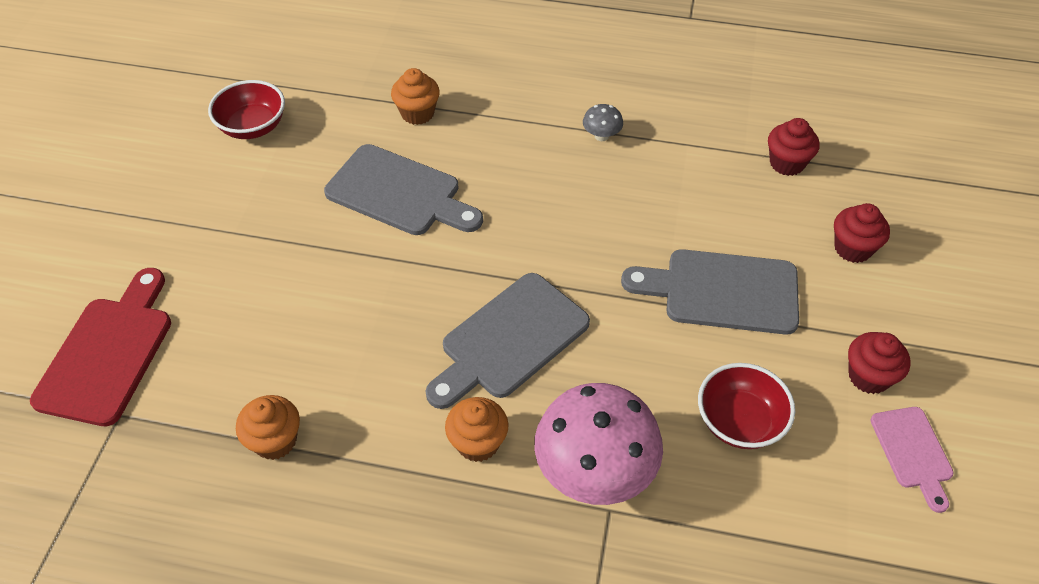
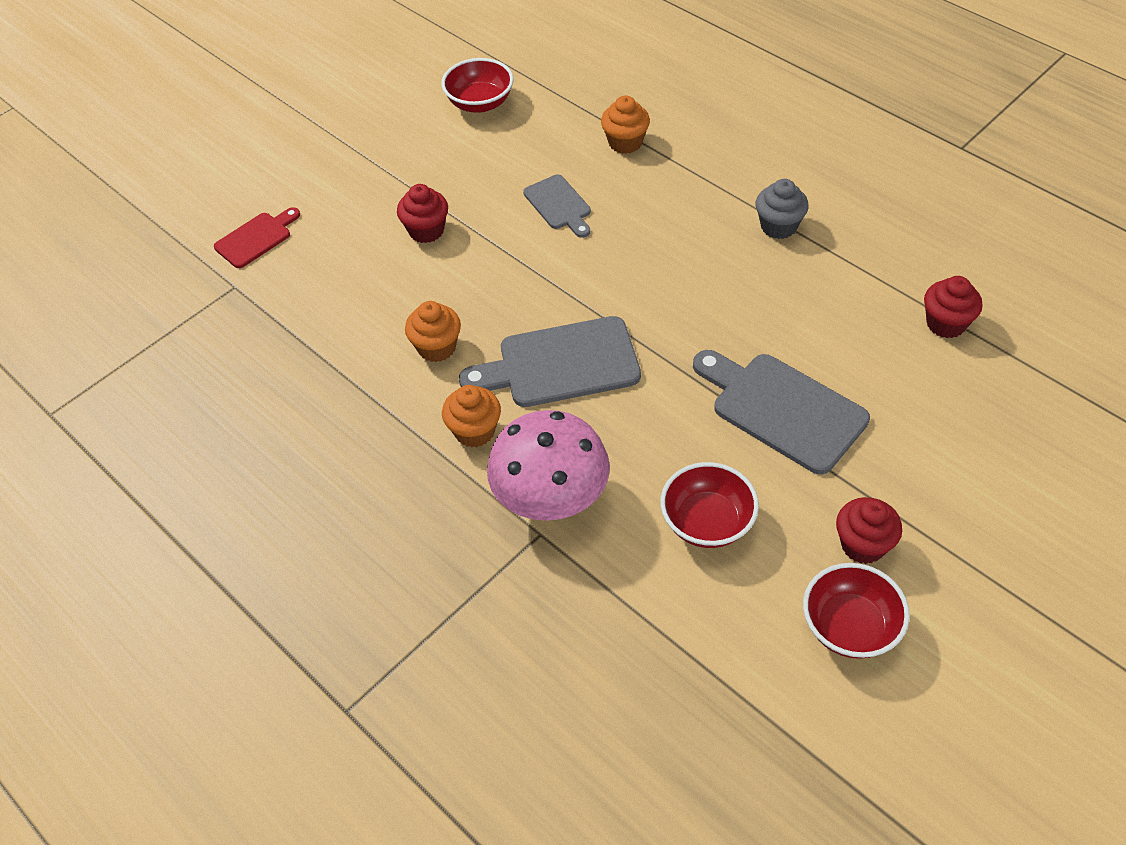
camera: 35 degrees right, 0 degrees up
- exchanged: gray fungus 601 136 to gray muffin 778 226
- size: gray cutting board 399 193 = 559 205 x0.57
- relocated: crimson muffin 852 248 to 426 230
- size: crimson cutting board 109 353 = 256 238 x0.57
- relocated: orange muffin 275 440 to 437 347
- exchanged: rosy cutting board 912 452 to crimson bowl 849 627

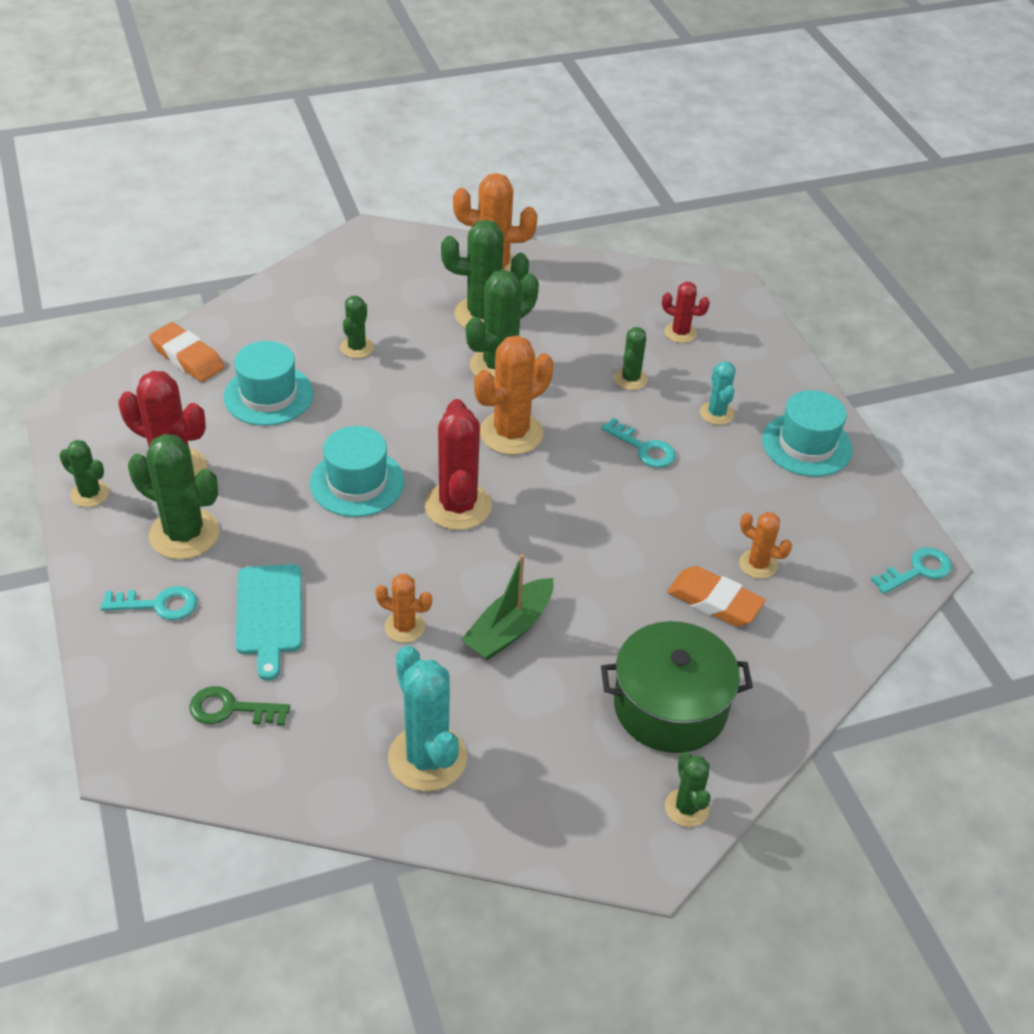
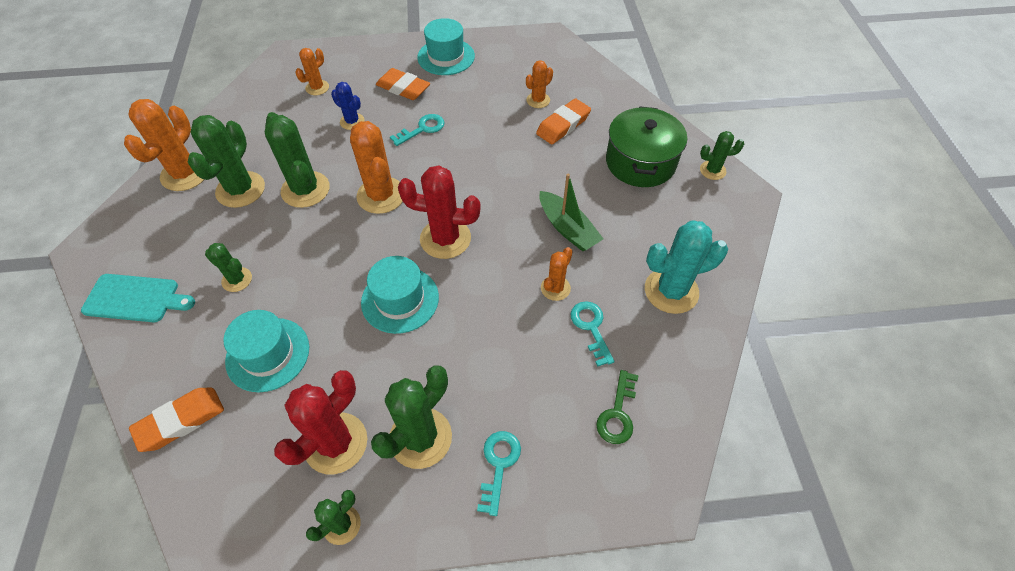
camera: 75 degrees left, 10 degrees up
- colour: crimson cactus 680 333 to orange cactus 317 88
- colour: leaf-green cactus 630 379 to royal blue cactus 352 121
- exchanged: aqua cactus 716 413 to orange pencil eraser 403 88
- relocated: aqua latchkey 917 570 to 591 328
- relocated: aqua cutting board 269 614 to 135 298

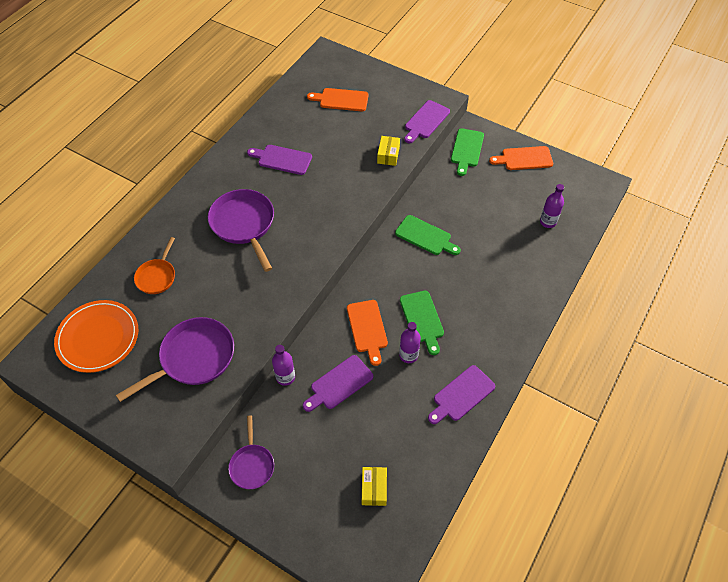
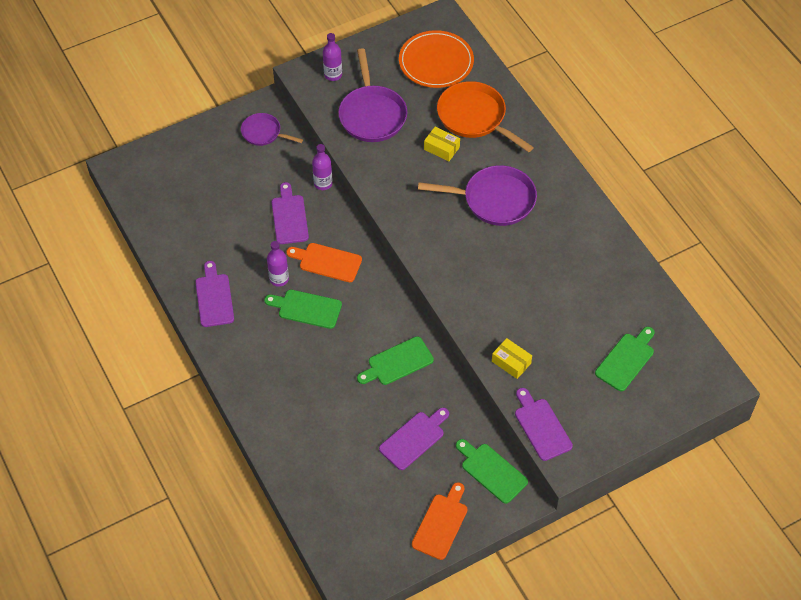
camera: 120 degrees right, 0 degrees up
- colour: orange cutting board 341 100 to leaf-green cutting board 626 360
- relocated: royal purple cutting board 282 159 to 414 439
- relocated: royal purple bottle 548 222 to 333 75
- size: orange skillet 157 276 = 475 117 x1.71
- relocated: golden parcel 374 488 to 441 148

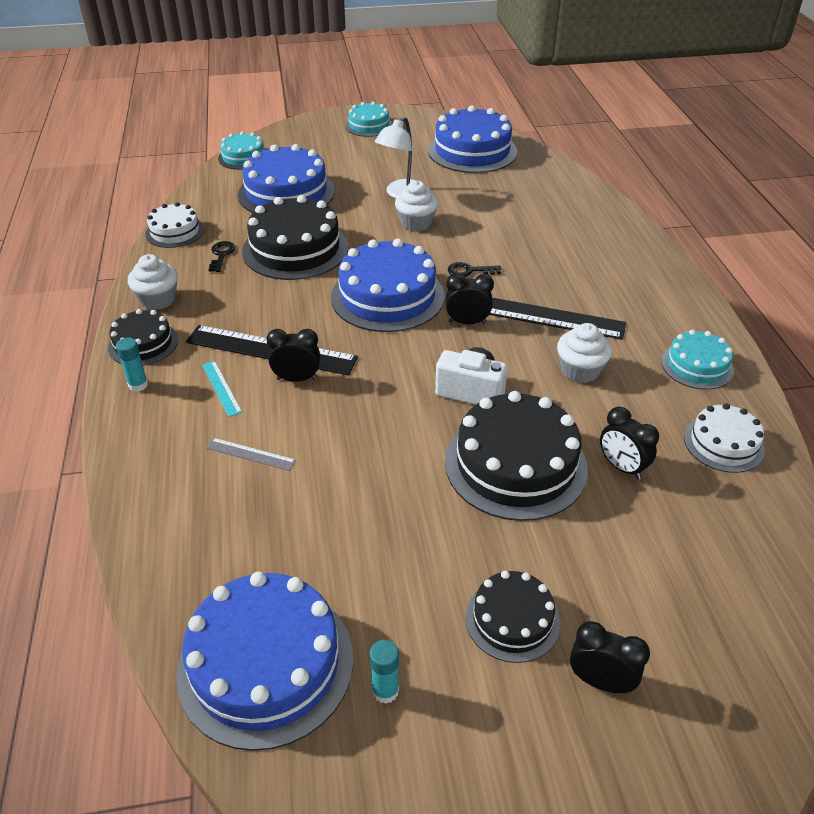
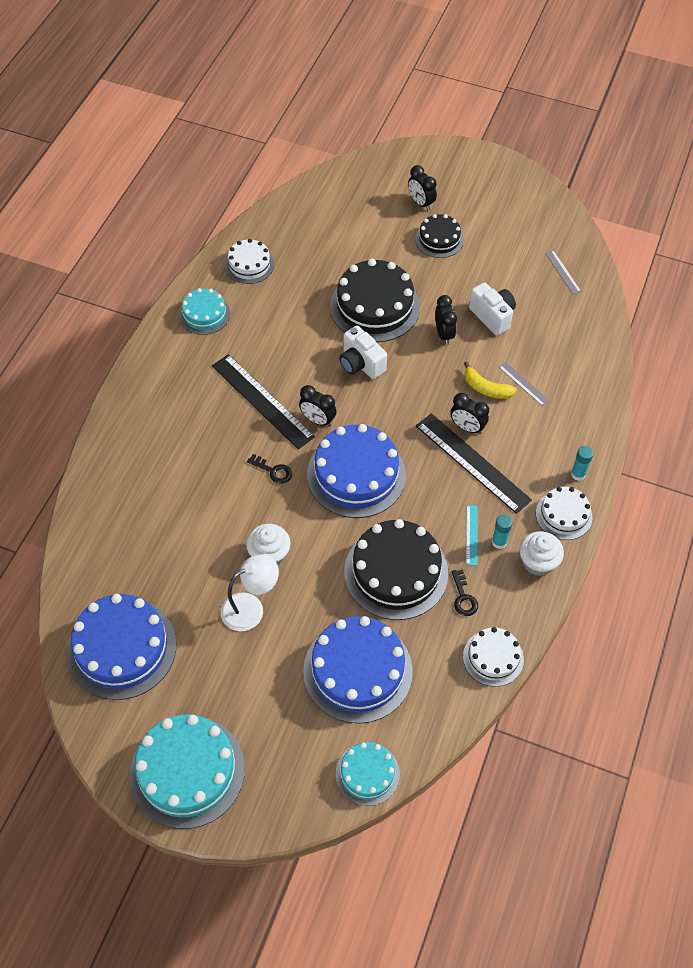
camera: 150 degrees left, 15 degrees up
- size: aqua layer cake 369 125 = 187 771 x1.78
- spun: black latchkey 221 255 = 463 597 45 degrees counterclockwise
- colour: black layer cake 143 344 to snow-white layer cake 564 515
- missing: snow-white muffin 580 370
- relocated: aqua ruler 221 388 to 471 535
- relocated: black bedside clock 622 467 to 444 334
- exchanged: royal blue layer cake 266 664 to gray ruler 563 272
- relocated: aqua stick of glue 385 691 to 499 542
- appeared: snow-white compact camera 492 316
- appeared: golden banana fruit 486 388

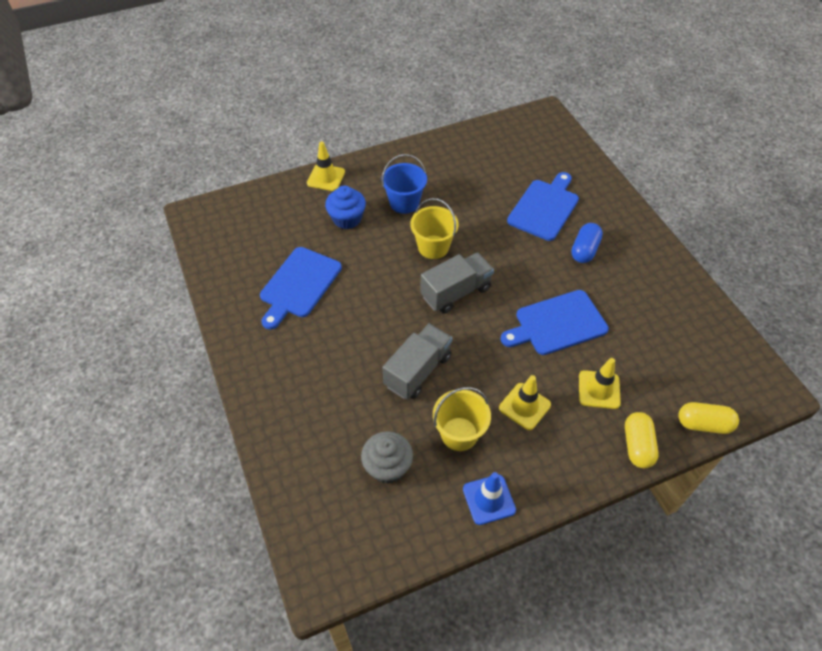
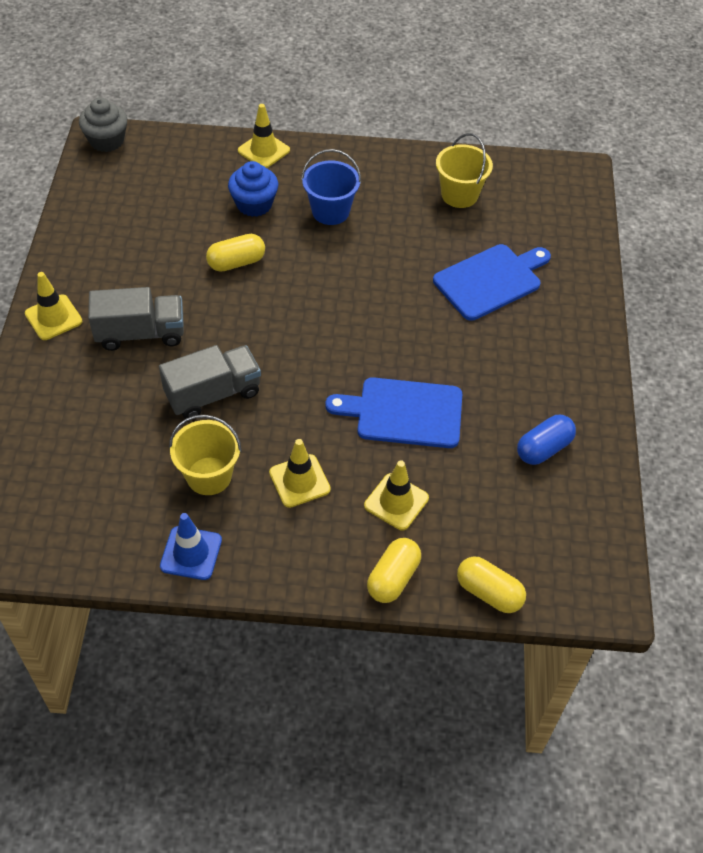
camera: 25 degrees right, 0 degrees up
- relocated: golden pail 433 247 to 459 195
- relocated: royal blue pill 584 250 to 543 448
- missing: royal blue cutting board 299 285
- relocated: gray lorry 456 292 to 141 333
- relocated: gray muffin 387 467 to 107 141
- appeared: golden pill 236 262
- appeared: golden road cone 53 317

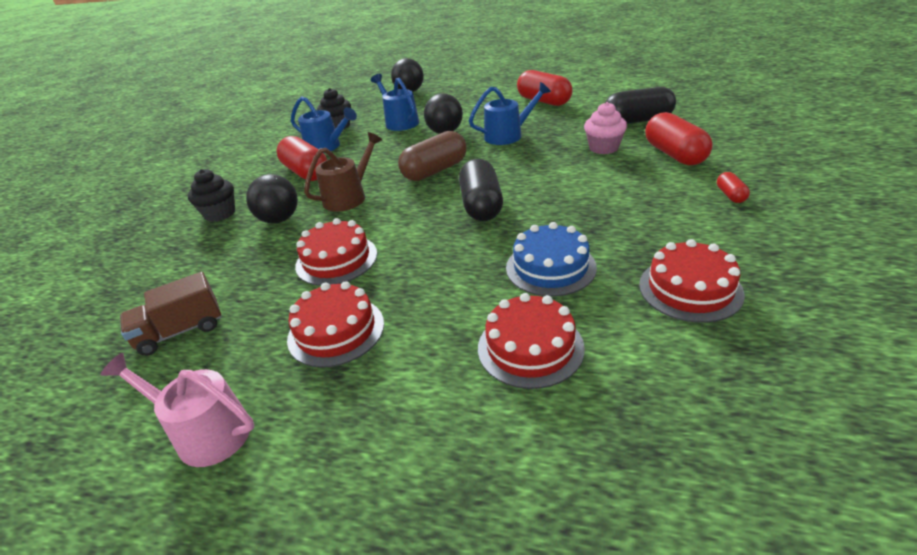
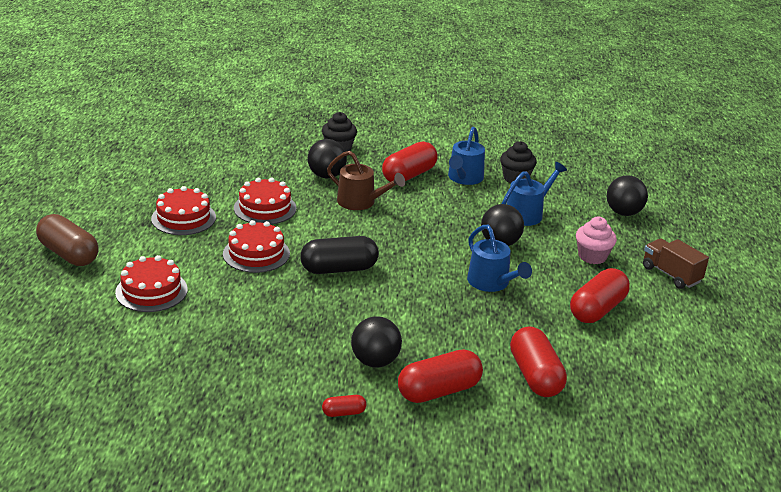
camera: 75 degrees right, 5 degrees down
- colour: black pill 637 120 to crimson pill 535 376
- relocated: rosy muffin 603 148 to 592 256
- relocated: brown pill 435 171 to 68 254
- missing: royal blue layer cake 550 267
- relocated: crimson layer cake 690 289 to 256 253
- relocated: brown lorry 181 331 to 671 274
- missing: rosy sprinkling can 205 432
- appeared: black sphere 375 361

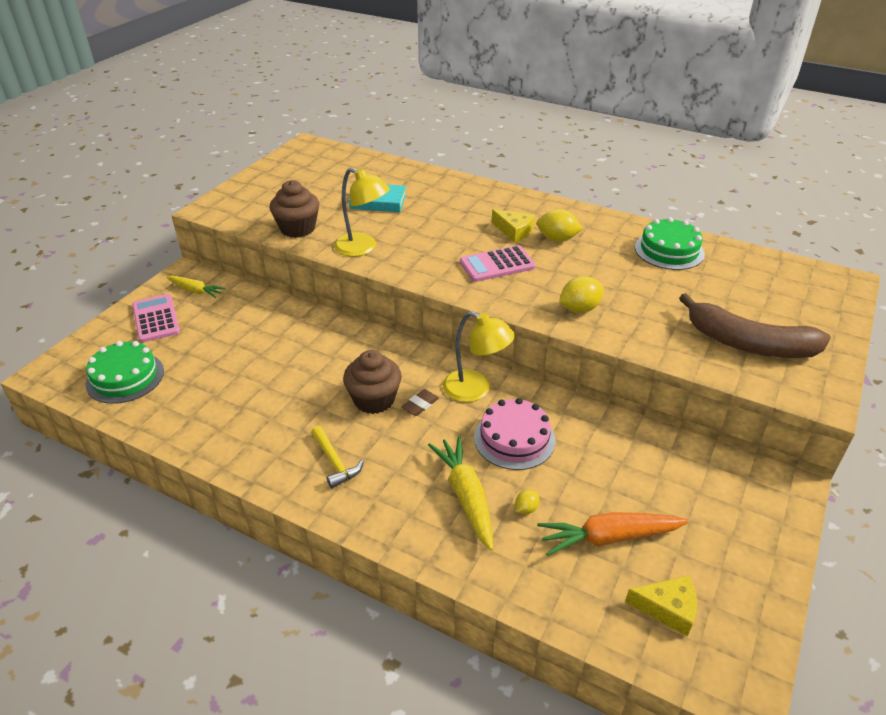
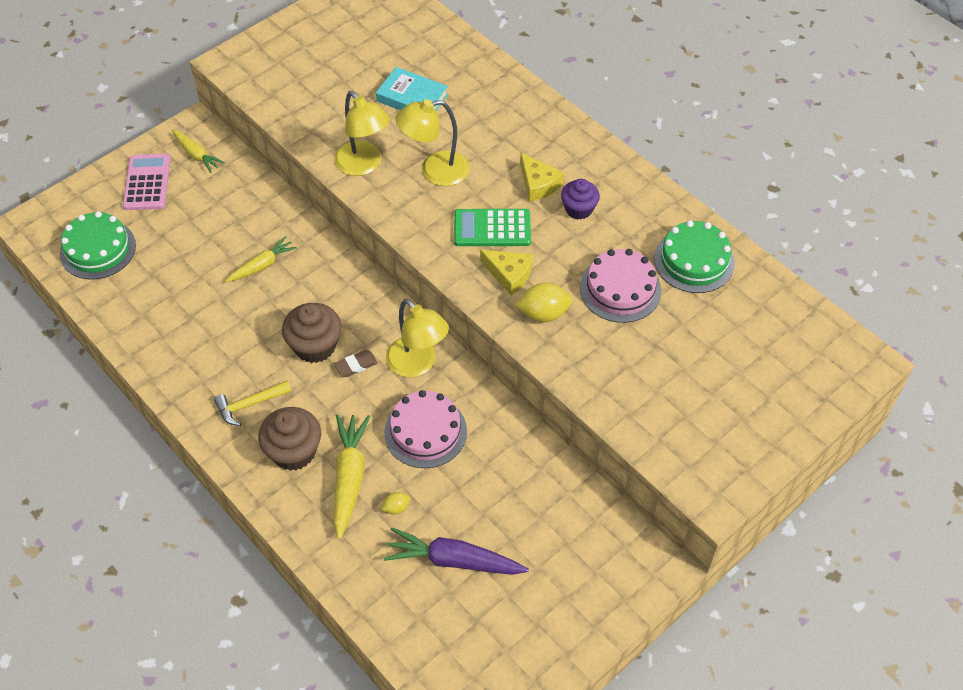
camera: 20 degrees right, 15 degrees up
- relocated: brown muffin 297 228 to 294 451
- exchanged: golden toy lemon 557 239 to royal purple muffin 578 209
- colour: rosy pocket calculator 497 265 to leaf-green pocket calculator 492 228
- missing: brown banana fruit 748 344
- spun: golden claw hammer 334 462 = 250 404 75 degrees clockwise
- colour: orange carrot 608 538 to royal purple carrot 453 560
- relocated: golden piece of cheese 667 608 to 509 274
- appeared: golden desk lamp 435 171
- appeared: golden carrot 262 265
- appeared: rosy layer cake 620 289

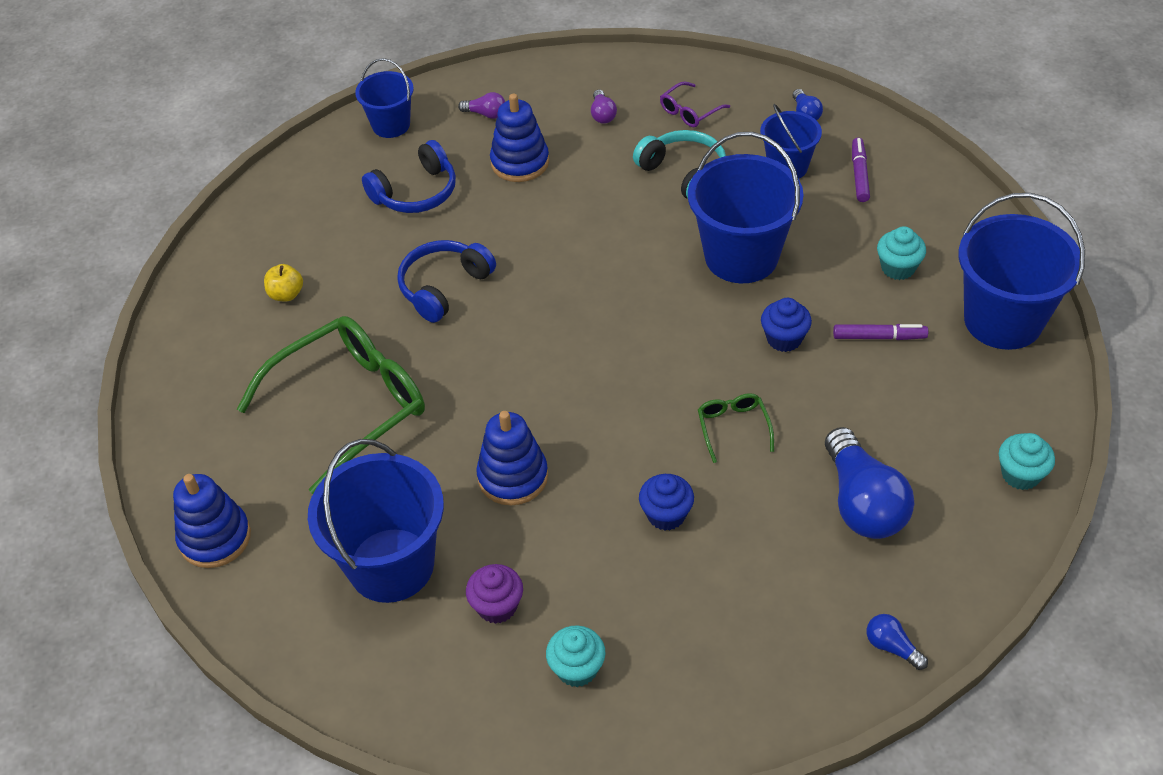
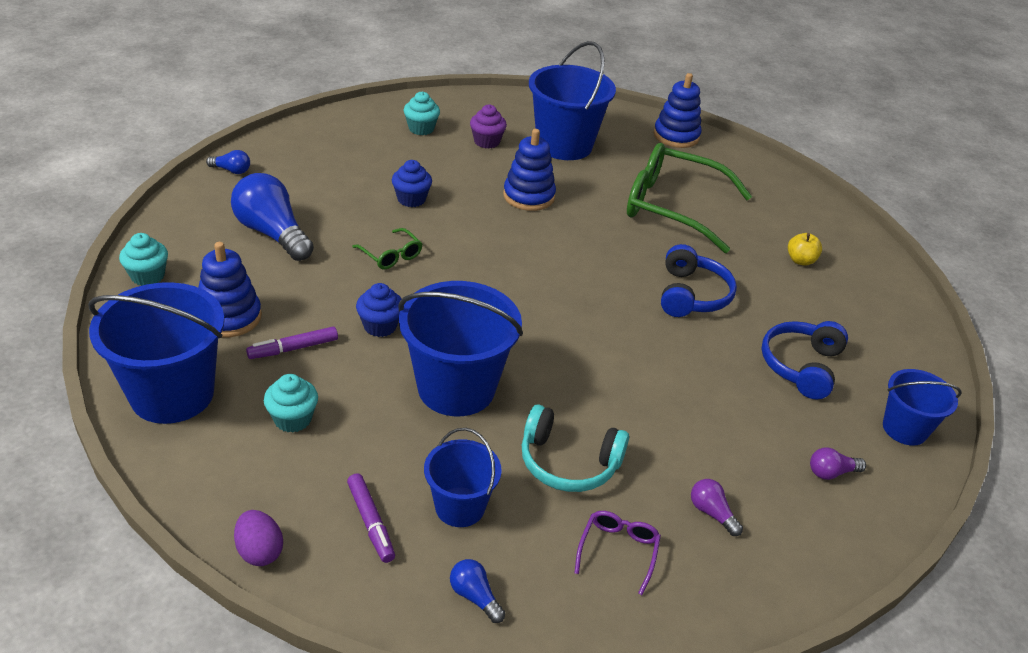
camera: 145 degrees right, 10 degrees down
- relocated: royal blue ring stacker 520 162 to 229 317
- spun: leaf-green glasses 349 406 = 674 207 90 degrees clockwise
- appeared: royal purple egg 259 551

